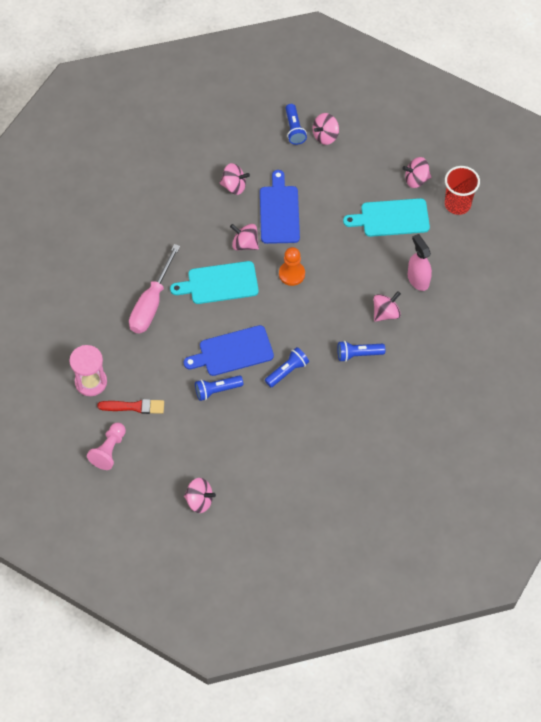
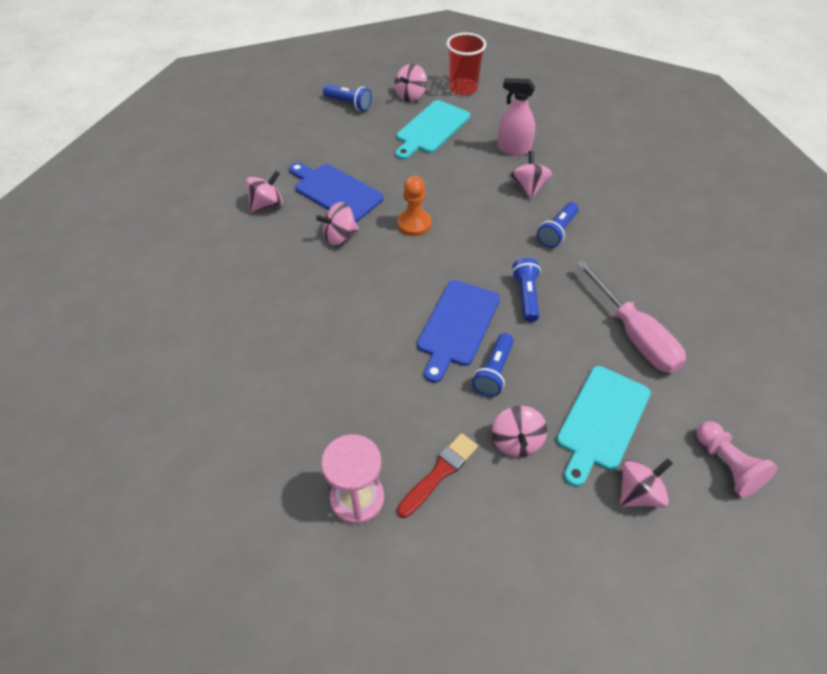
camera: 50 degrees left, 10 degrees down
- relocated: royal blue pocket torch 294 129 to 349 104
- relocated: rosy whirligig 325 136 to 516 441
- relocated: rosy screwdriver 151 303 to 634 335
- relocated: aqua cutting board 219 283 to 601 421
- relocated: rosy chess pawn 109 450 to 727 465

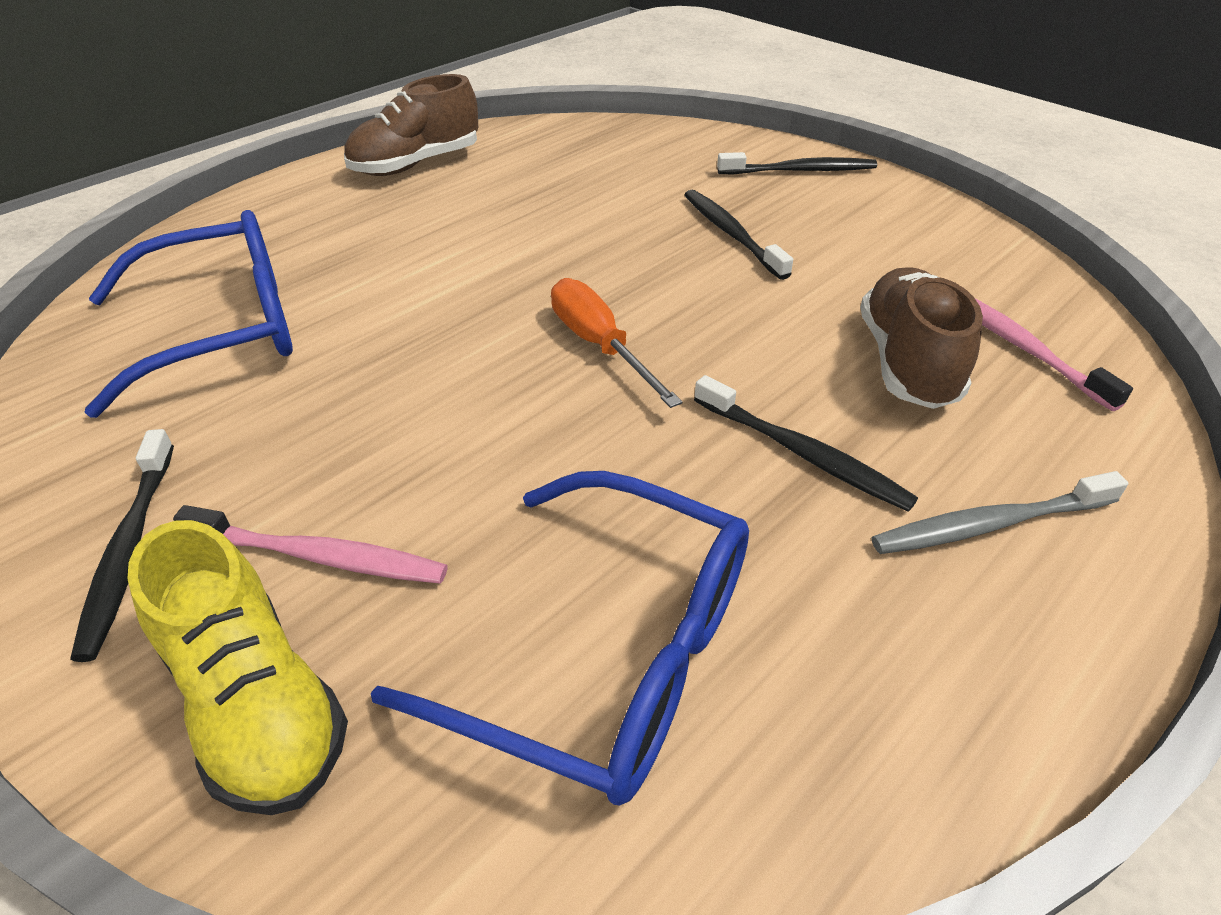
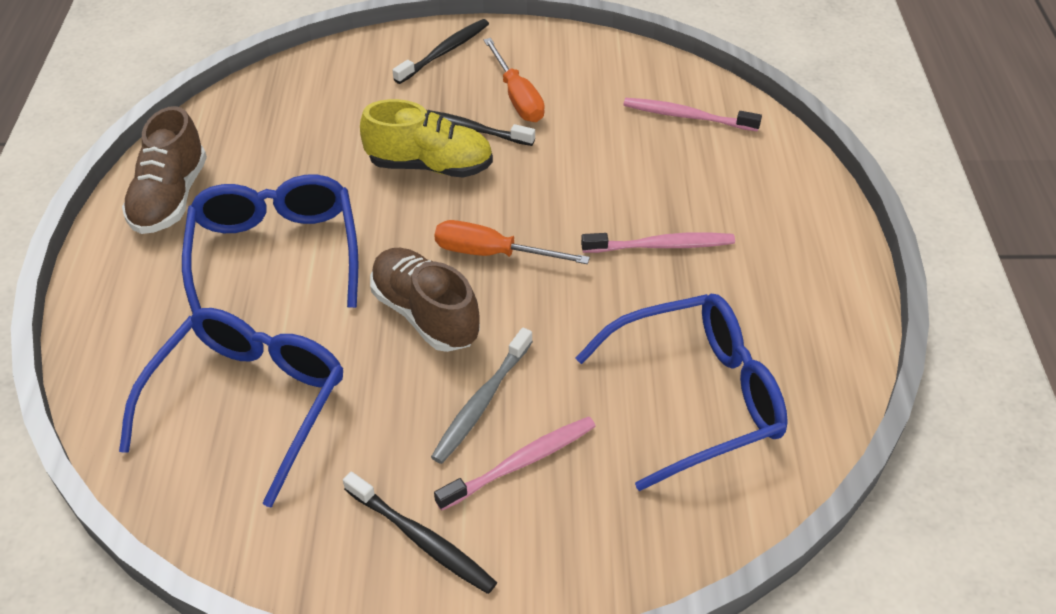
camera: 45 degrees left, 5 degrees up
- relocated: brown shoe 907 362 to 425 314
- colour: black dental brush 802 453 to rosy dental brush 661 246
- relocated: gray dental brush 989 524 to 481 402
- relocated: golden shoe 257 703 to 430 165
- appeared: orange screwdriver 517 97
- appeared: royal blue glasses 276 254

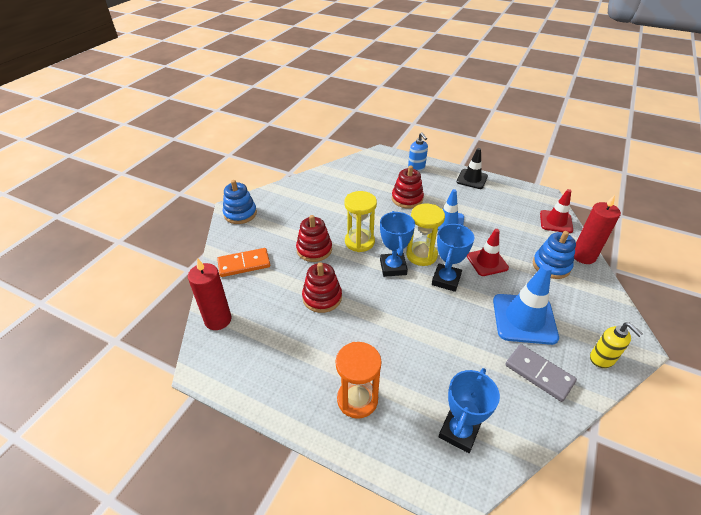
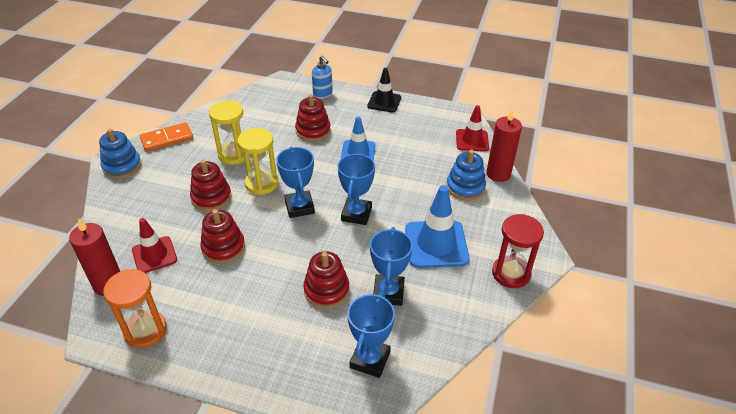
camera: 10 degrees left, 0 degrees up
- relocated: golden sand timer 421 255 to 234 155
- relocated: crimson road cone 487 262 to 154 255
- relocated: orange domino 244 264 to 167 139
- exchanged: golden pump bottle 602 359 to crimson sand timer 511 273
- relocated: orange sand timer 357 399 to 145 331
- missing: gray domino 539 373
- appeared: royal blue trophy 388 293
- appeared: crimson ring stacker 326 290

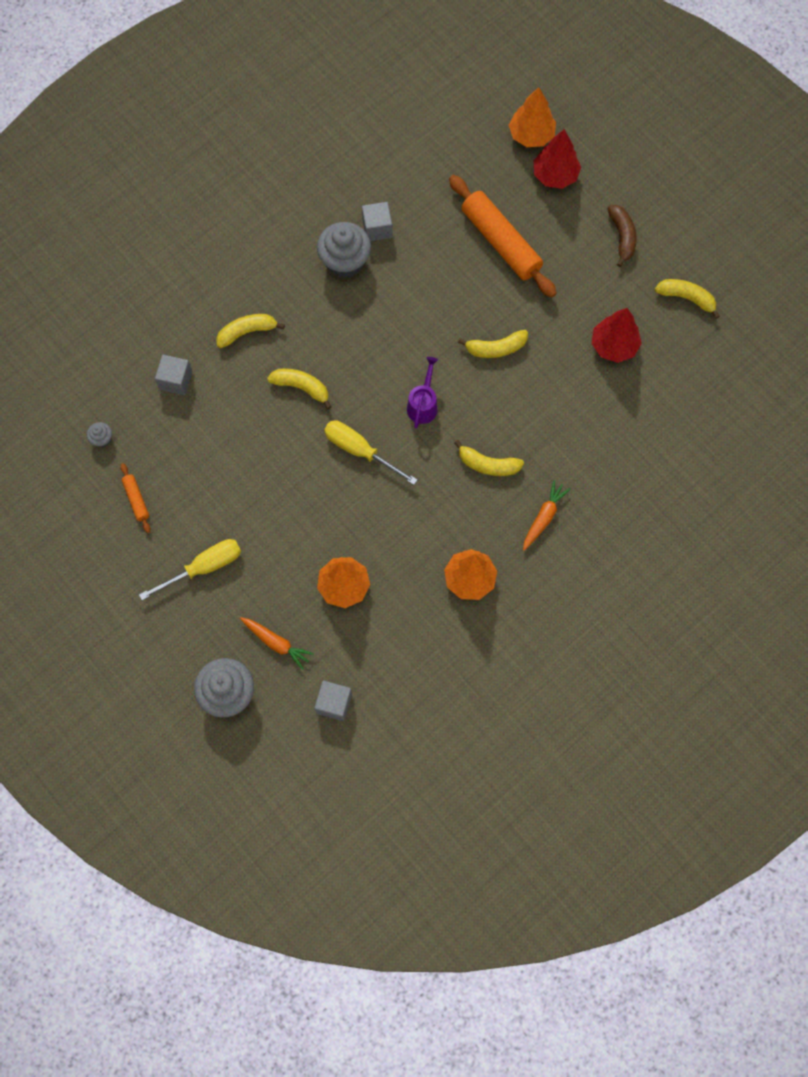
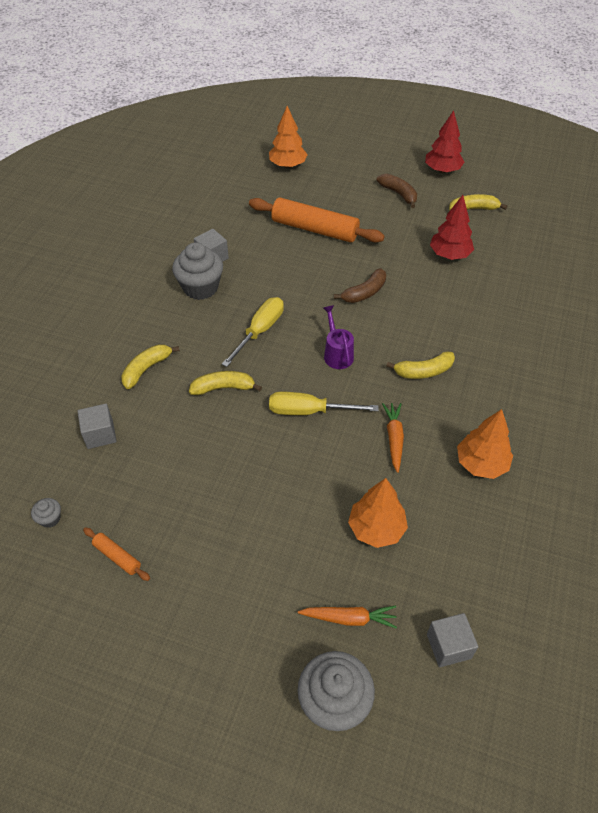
camera: 30 degrees left, 20 degrees down
- relocated: crimson tree 555 175 to 442 170
- colour: golden banana fruit 495 348 to brown banana fruit 364 293
- relocated: orange carrot 543 517 to 394 439
- relocated: golden screwdriver 204 567 to 260 331

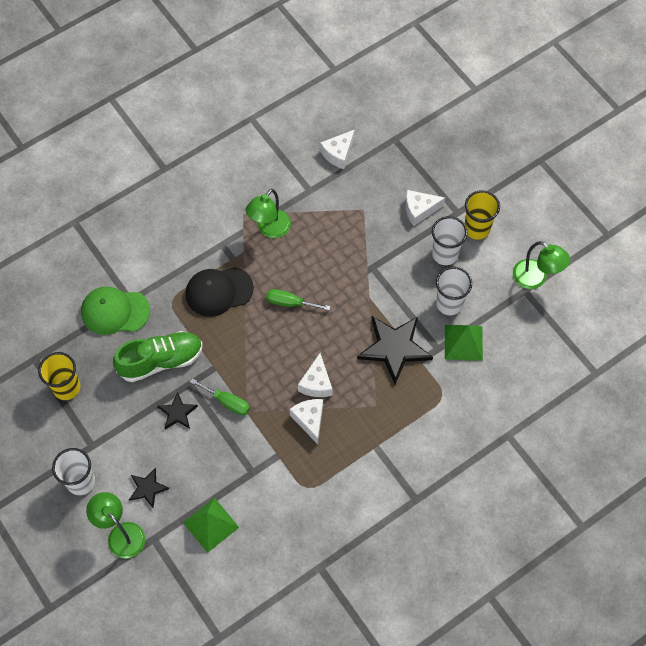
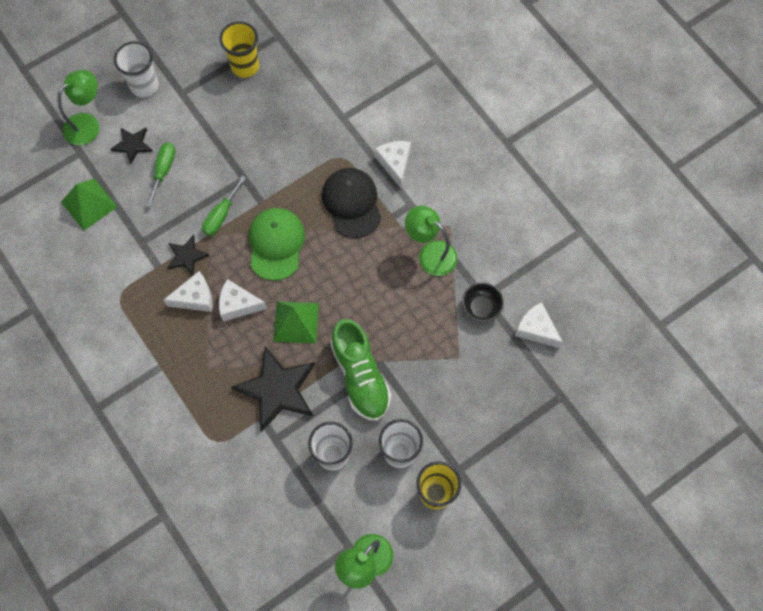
camera: 90 degrees right, 5 degrees up
- relocated: snow-white piece of cheese 419 210 to 395 164
- relocated: leaf-green peaked cap 115 311 to 276 244
- relocated: leaf-green screwdriver 290 303 to 163 170
- relocated: leaf-green pyramid 463 342 to 296 322
- relocated: leaf-green shoe 161 361 to 360 376
- relocated: black star 177 413 to 186 256
- appeared: black bowl 481 307

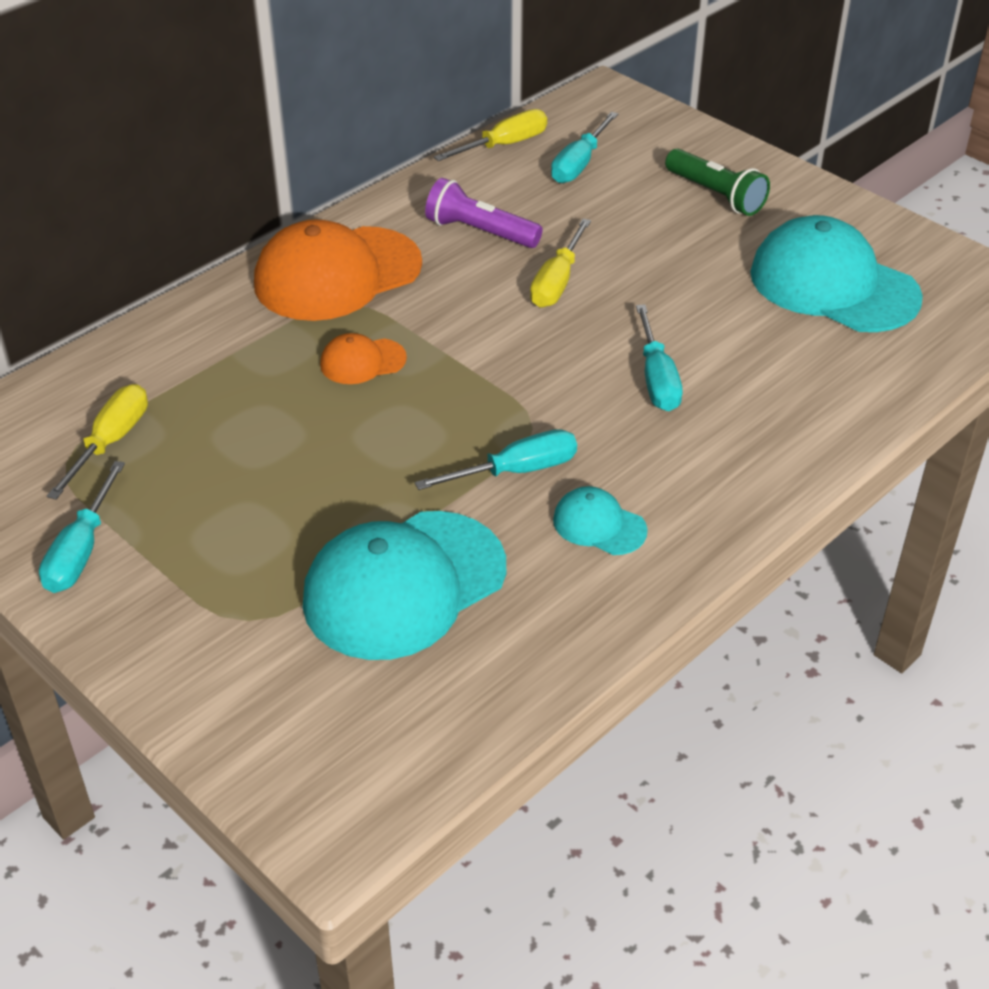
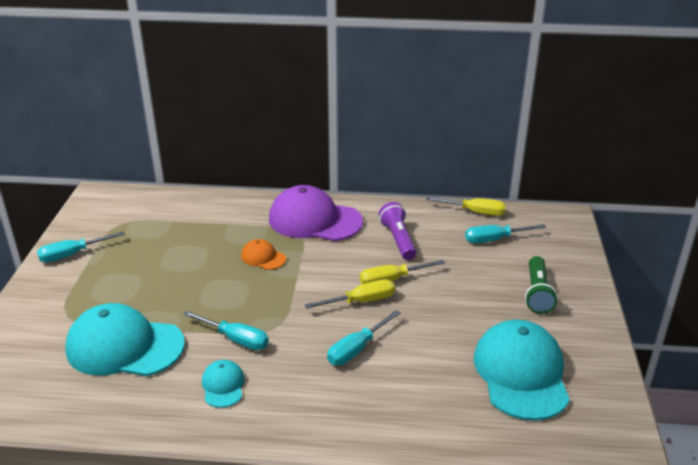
camera: 50 degrees right, 10 degrees down
- colour: orange peaked cap 337 274 to royal purple peaked cap 315 220
- relocated: golden screwdriver 111 442 to 361 301

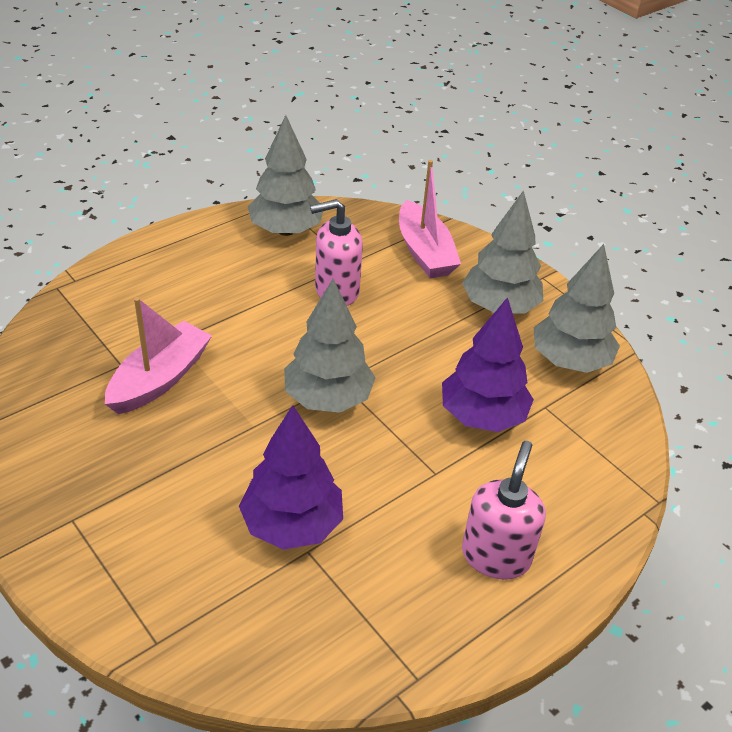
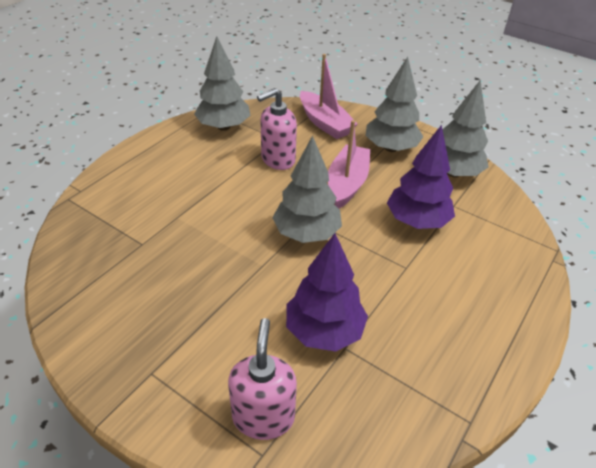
camera: 15 degrees left, 0 degrees up
- relocated: rosy toy boat 160 379 to 347 183
- relocated: rosy pump bottle 496 556 to 263 417

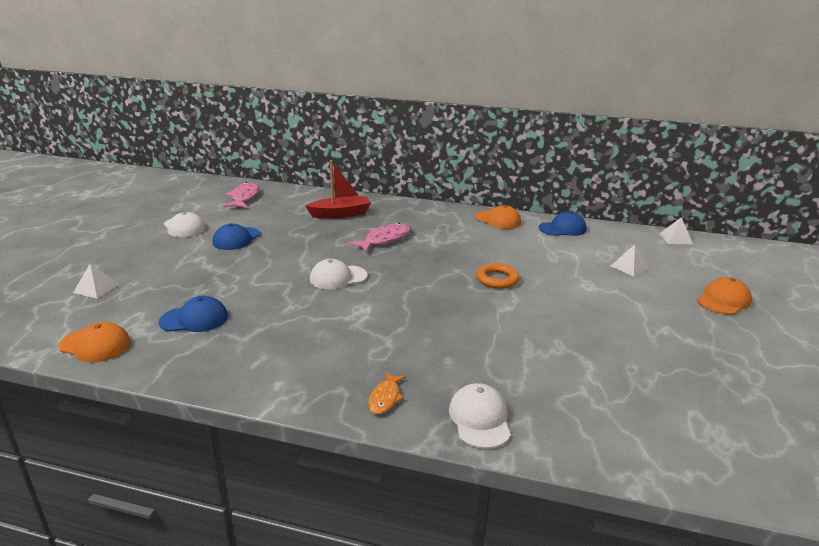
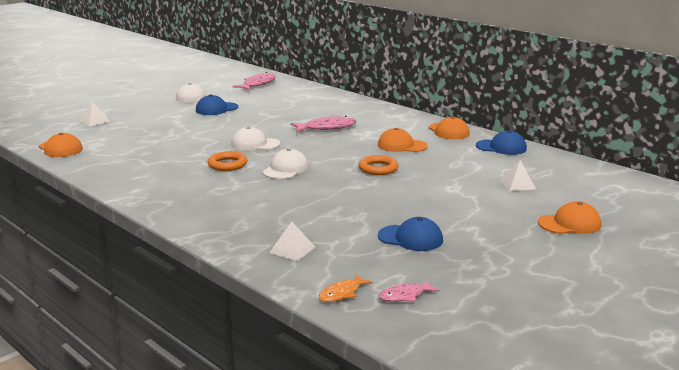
camera: 30 degrees right, 5 degrees down
- missing: crimson toy boat 340 214
- relocated: snow-white pyramid 675 238 to 292 249
- relocated: royal blue peaked cap 194 319 to 410 238
- relocated: orange fish figure 385 398 to 342 293
- relocated: snow-white peaked cap 480 419 to 286 169
- appeared: orange peaked cap 401 146
- appeared: orange ring 227 164
- appeared: rosy fish figure 405 296

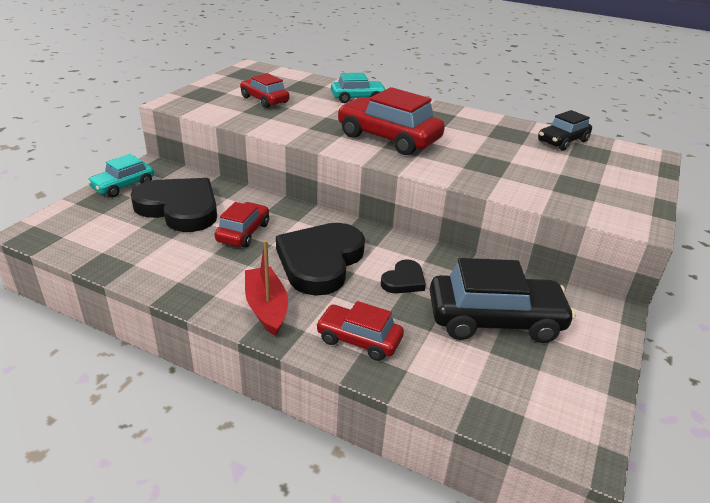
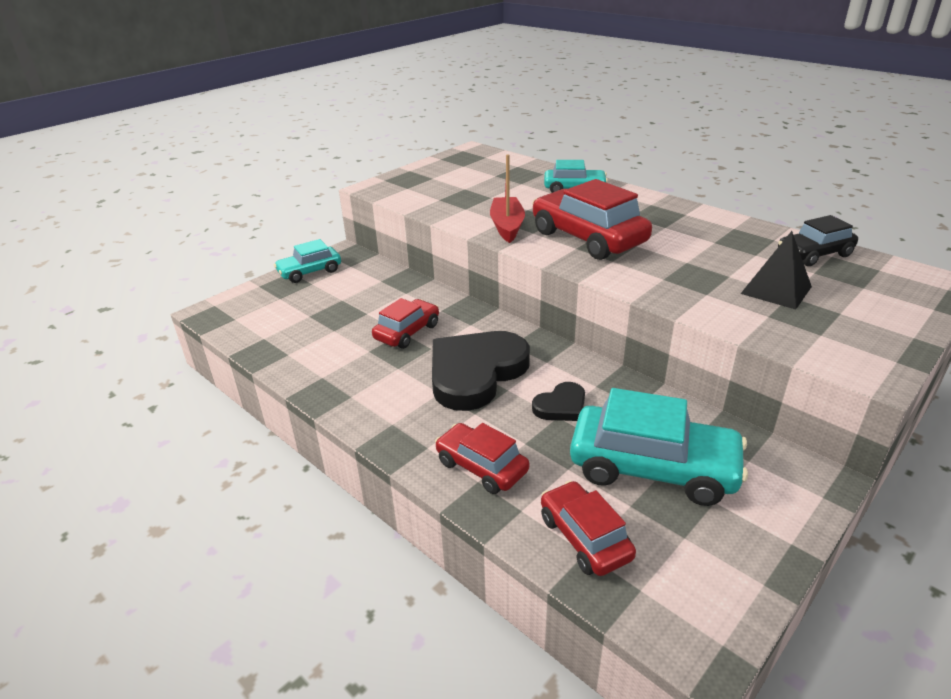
camera: 20 degrees right, 0 degrees up
- relocated: crimson toy car 264 100 to 584 537
- missing: black heart 180 208
- relocated: crimson toy boat 266 308 to 507 226
- colour: black toy car 495 320 to aqua toy car 653 468
- appeared: black pyramid 776 290

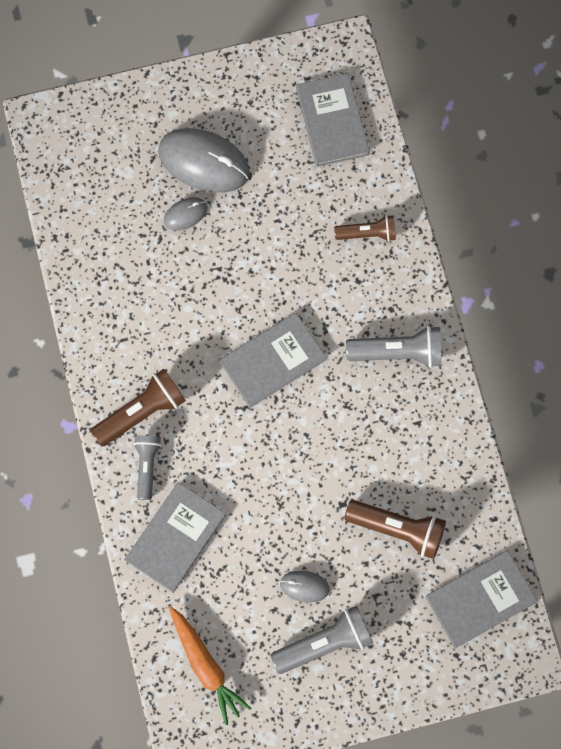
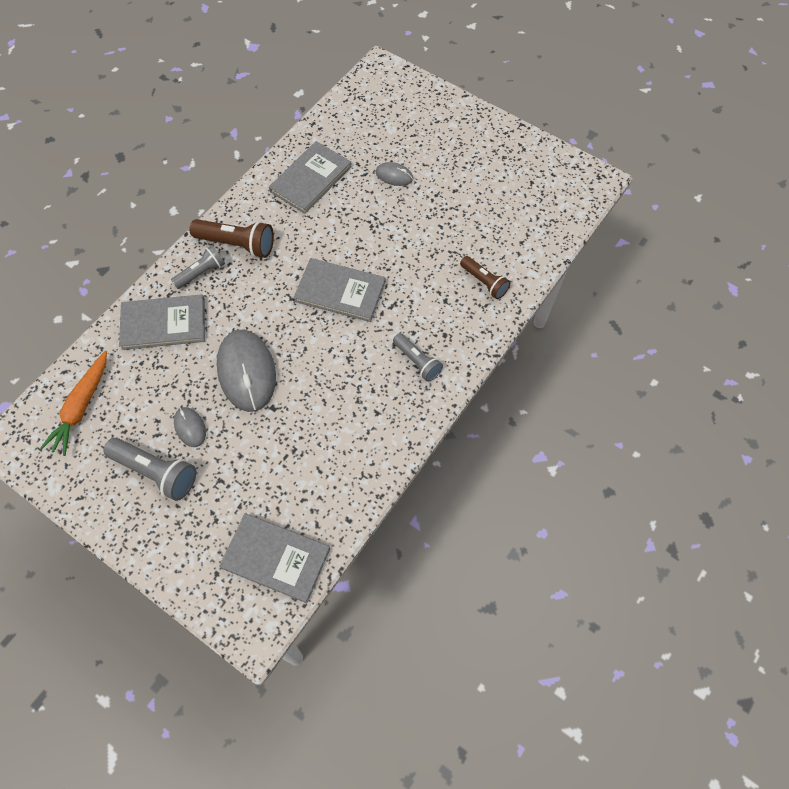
camera: 50 degrees right, 10 degrees down
- relocated: gray book 332 121 to 310 179
- relocated: gray mouse 204 162 to 247 372
- size: gray pocket torch 398 352 = 417 361 x0.65
- missing: brown pocket torch 398 529

